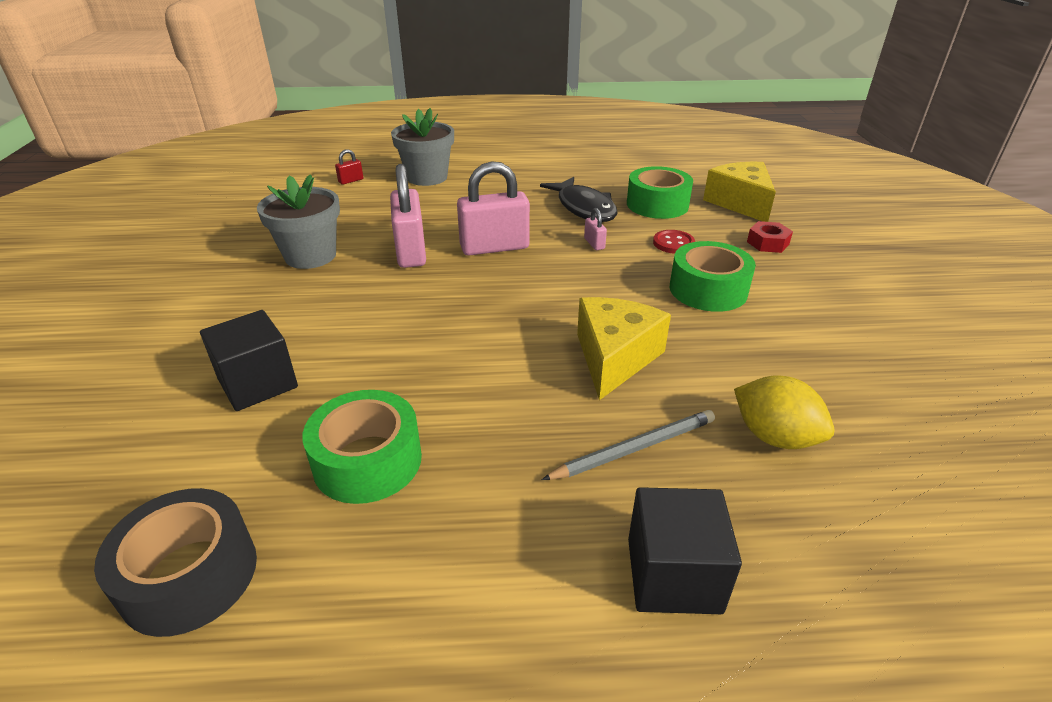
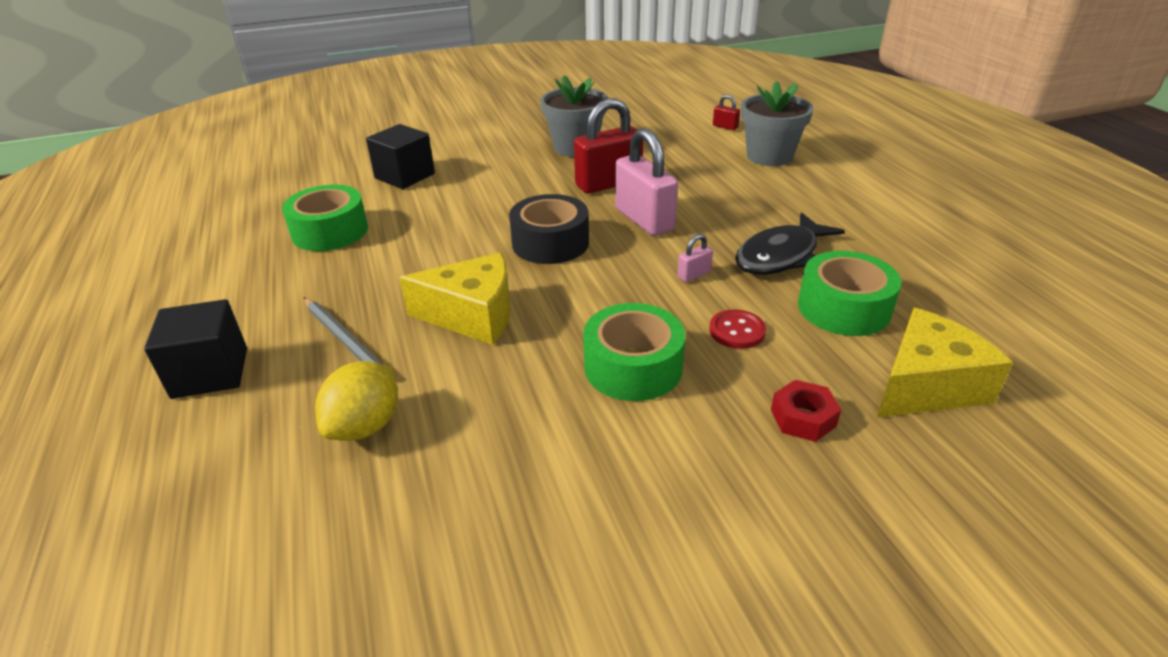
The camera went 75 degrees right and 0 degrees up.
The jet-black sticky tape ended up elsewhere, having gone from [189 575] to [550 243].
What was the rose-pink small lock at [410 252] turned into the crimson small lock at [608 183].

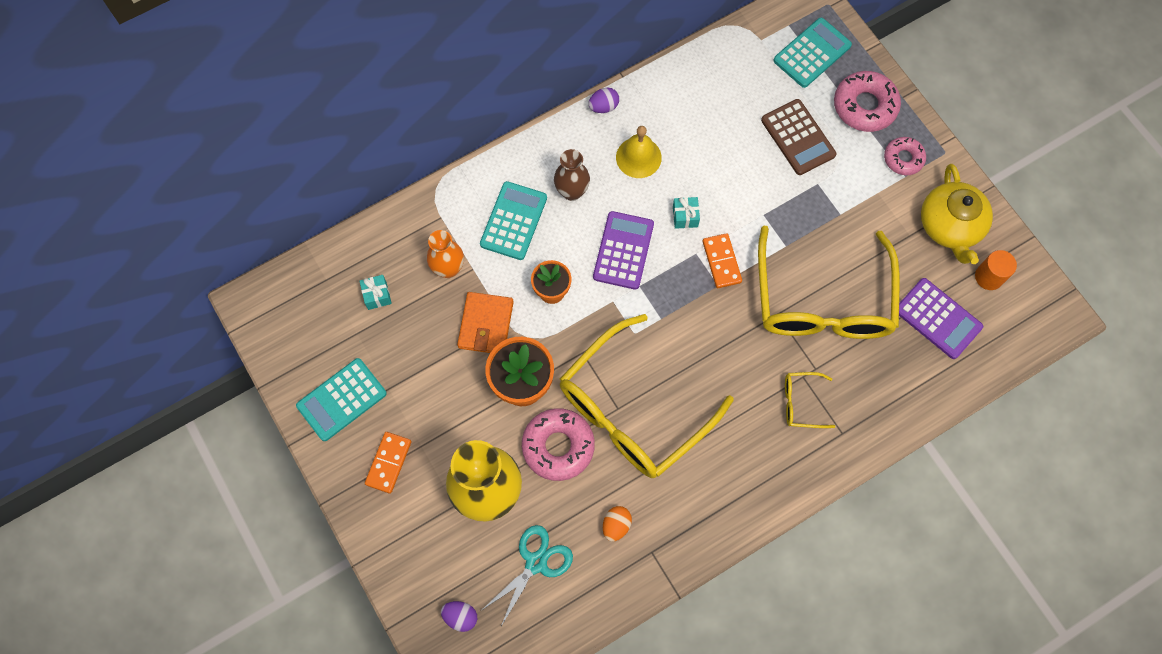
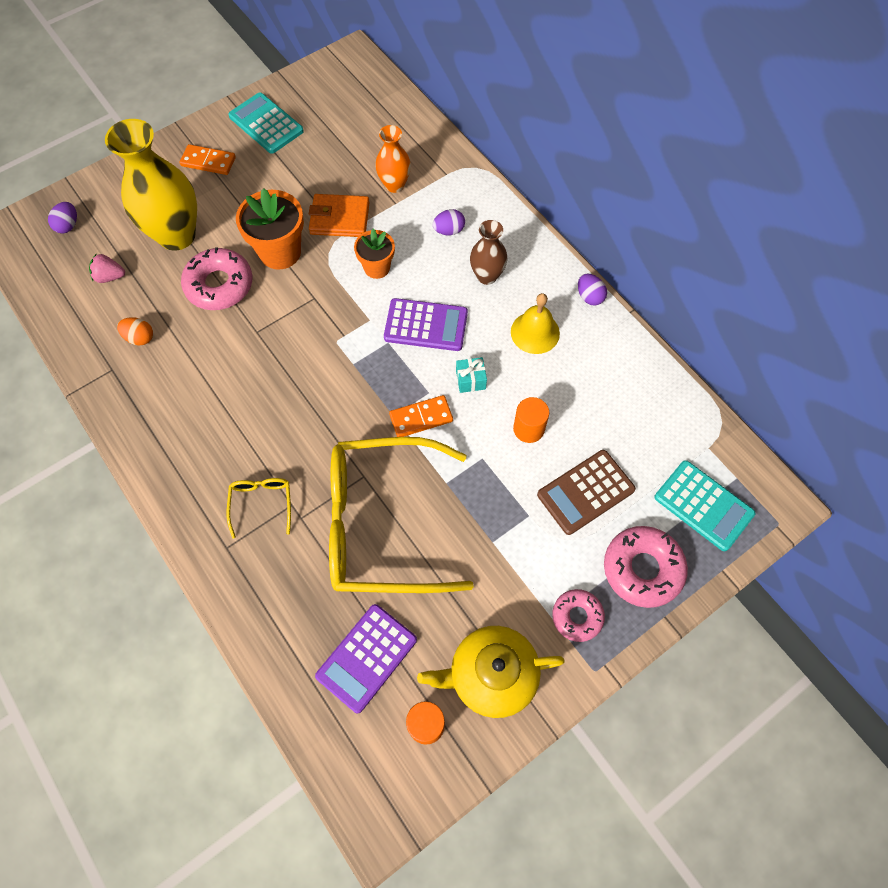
The camera went 85 degrees right and 5 degrees down.
Where the teal shears stood at [536 563], the rose-pink toy strawberry came to stand at [110 277].
Where the teal calculator stood at [513 221], the royal purple toy egg came to stand at [449 230].
The second view gained the bright orange cylinder shape at [528 429].
The second view lost the teal wrapped gift at [377 295].
The second view lost the yellow glasses at [633 409].

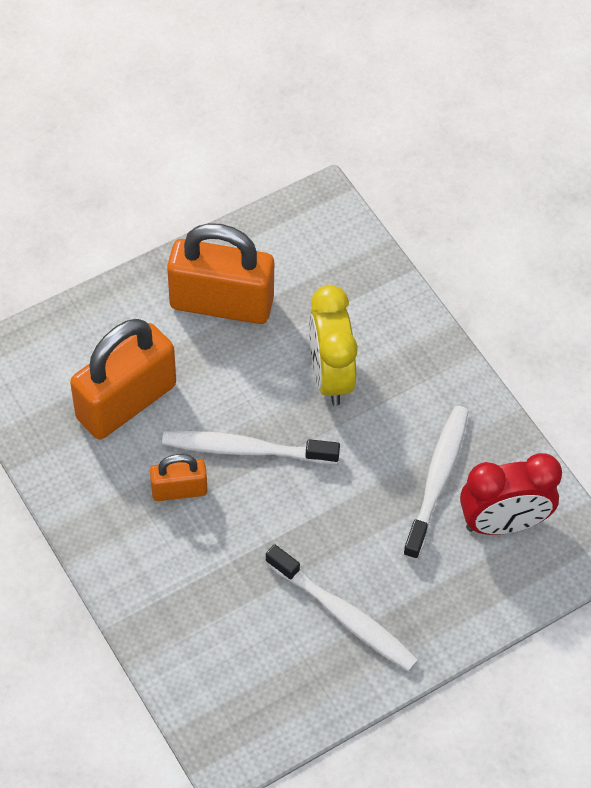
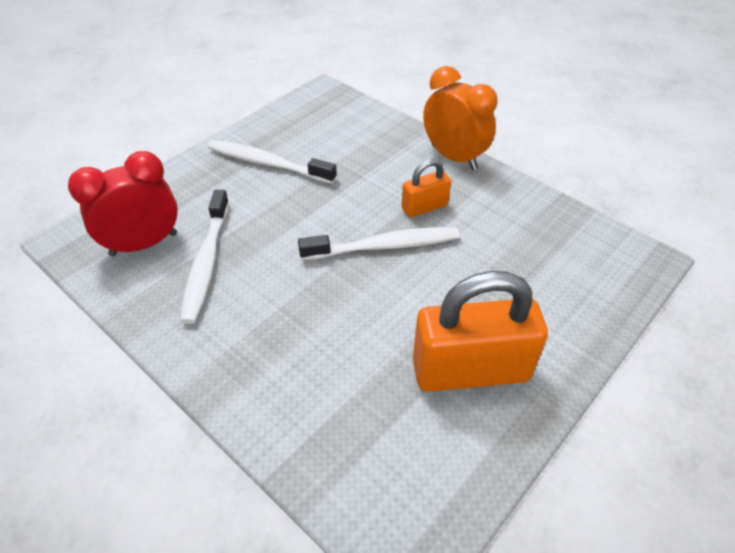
The camera went 165 degrees right and 10 degrees down.
The second view gained the bright orange clock at [453 157].
The second view lost the bright orange small lock at [126 402].
The second view lost the yellow clock at [330 376].

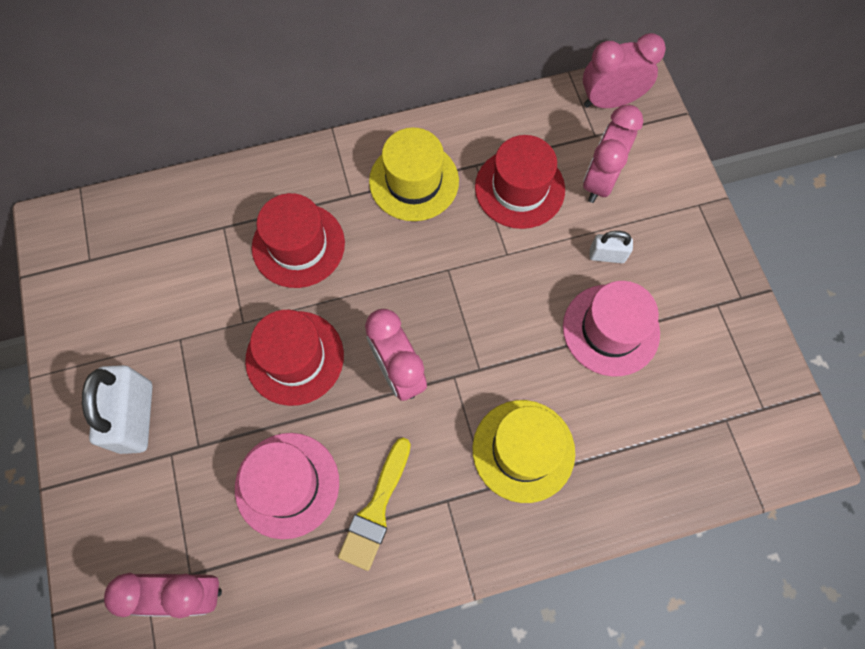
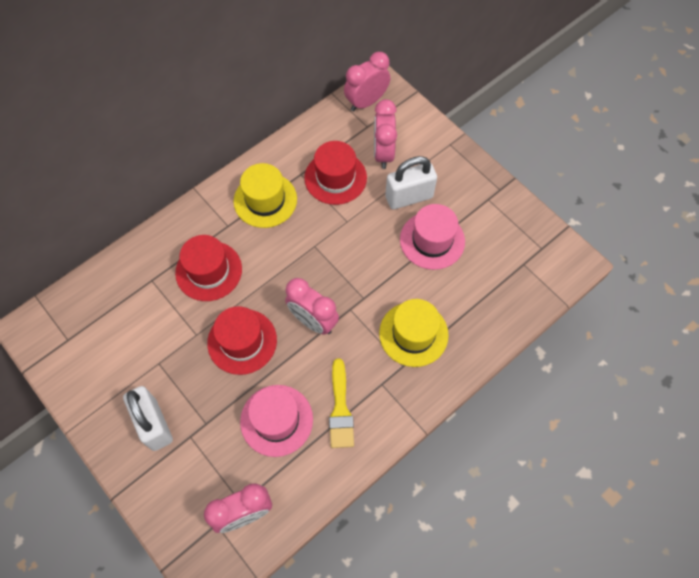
The camera went 25 degrees left and 5 degrees down.
The size of the white small lock at [607 255] changed by a factor of 1.89.

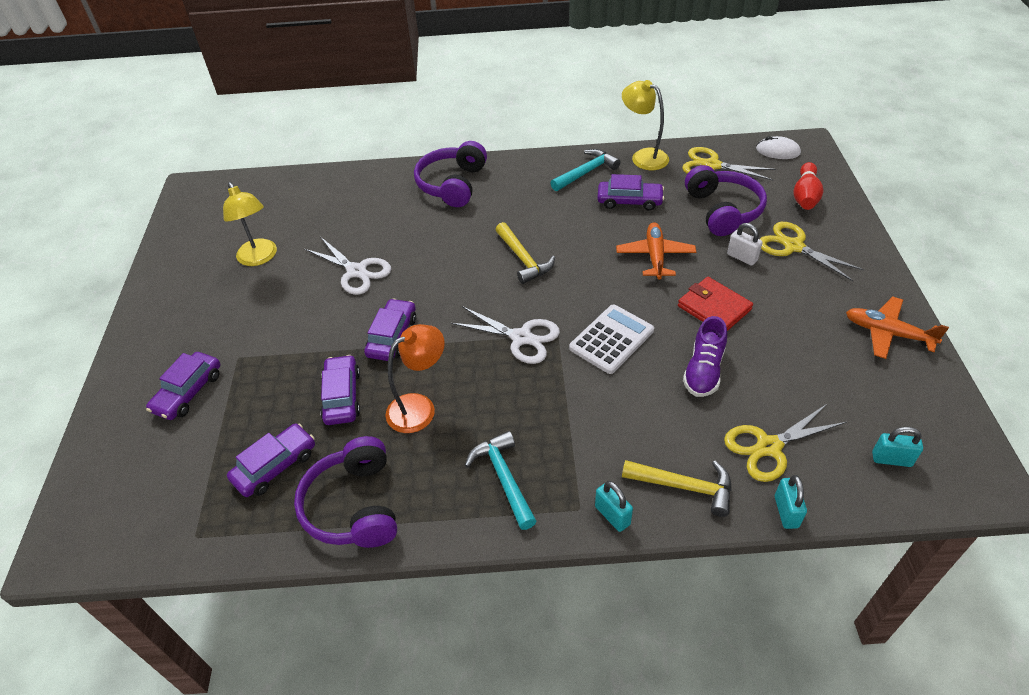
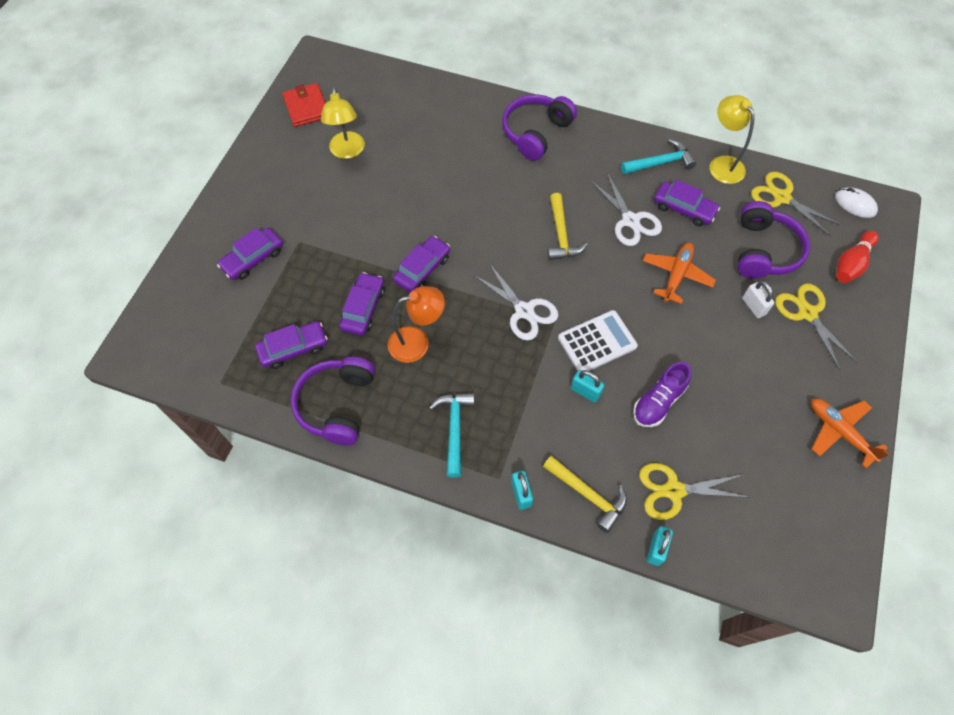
The camera went 20 degrees right and 15 degrees up.
The crimson wallet ended up elsewhere, having gone from [714 308] to [306 107].
The teal small lock ended up elsewhere, having gone from [891 459] to [585 391].
The white shears ended up elsewhere, having gone from [356 271] to [630 221].

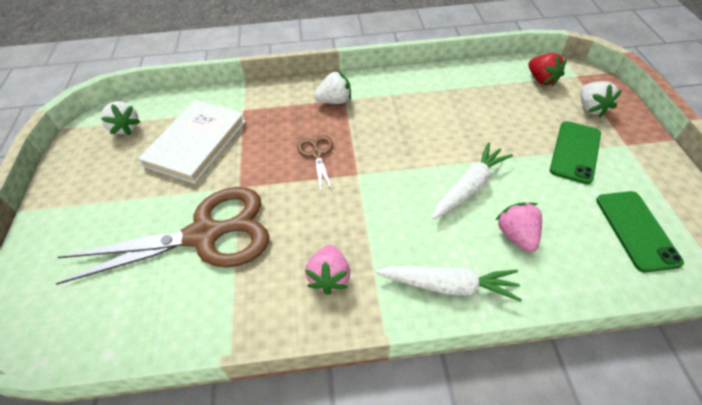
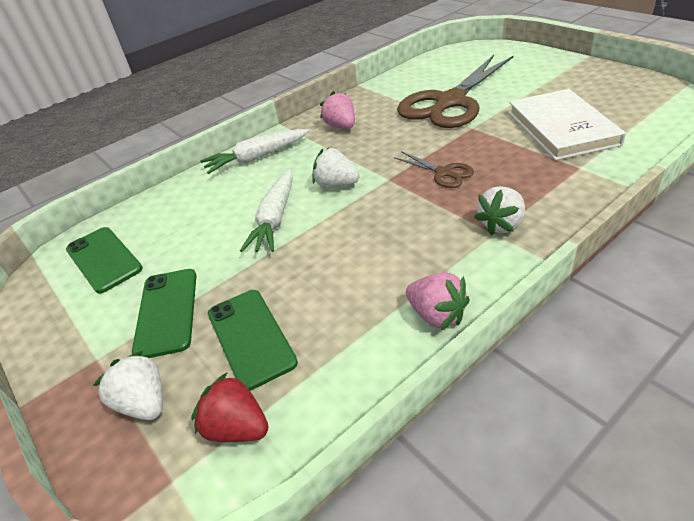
The camera went 150 degrees right and 10 degrees down.
The second view gained the emerald phone at [251 337].
The white toy strawberry ended up elsewhere, having gone from [125 127] to [336 185].
The rose-pink toy strawberry ended up elsewhere, having gone from [516 235] to [437 315].

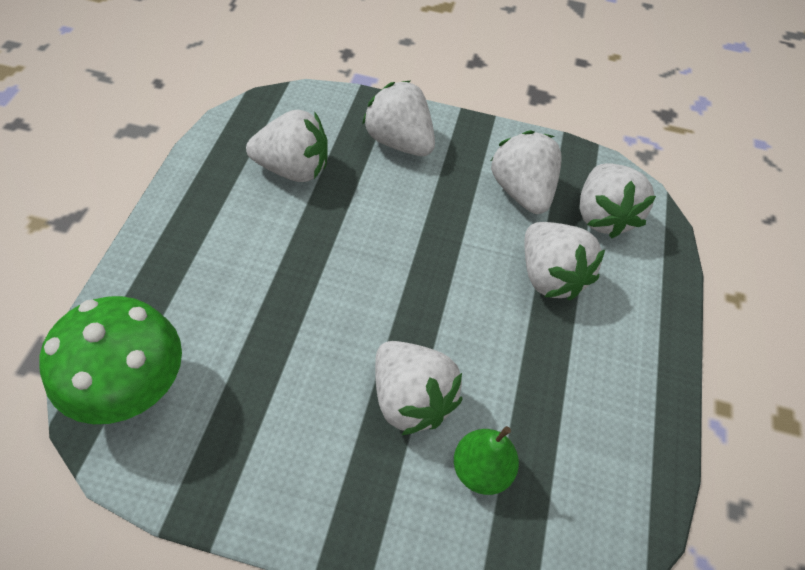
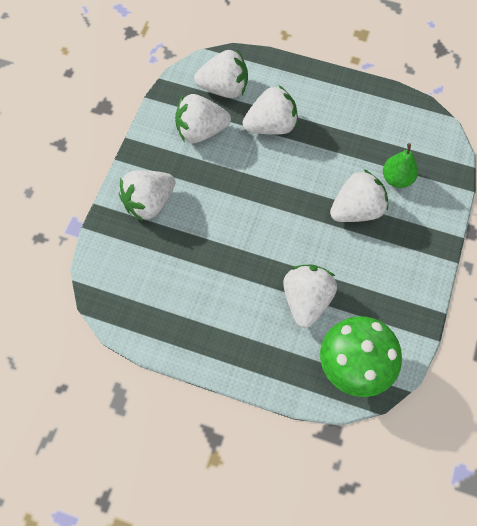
The camera went 80 degrees left and 10 degrees up.
The white toy strawberry ended up elsewhere, having gone from [293 169] to [306 300].

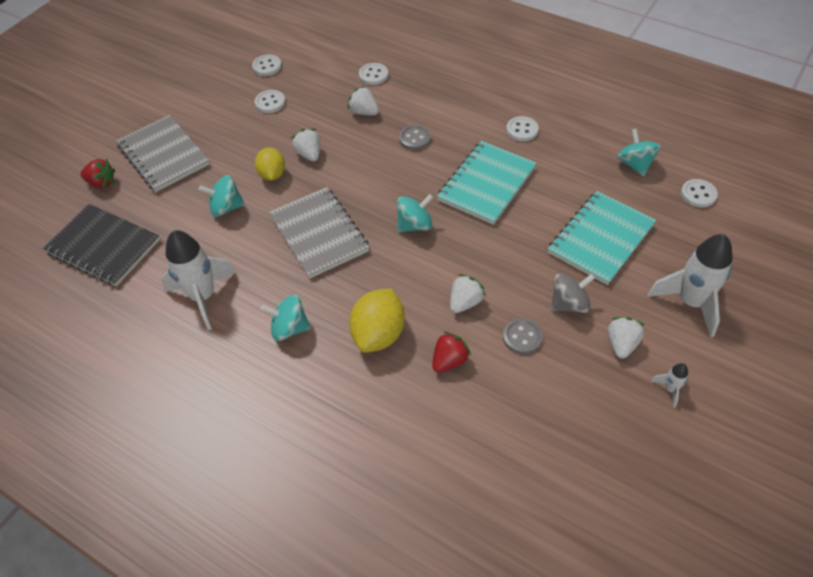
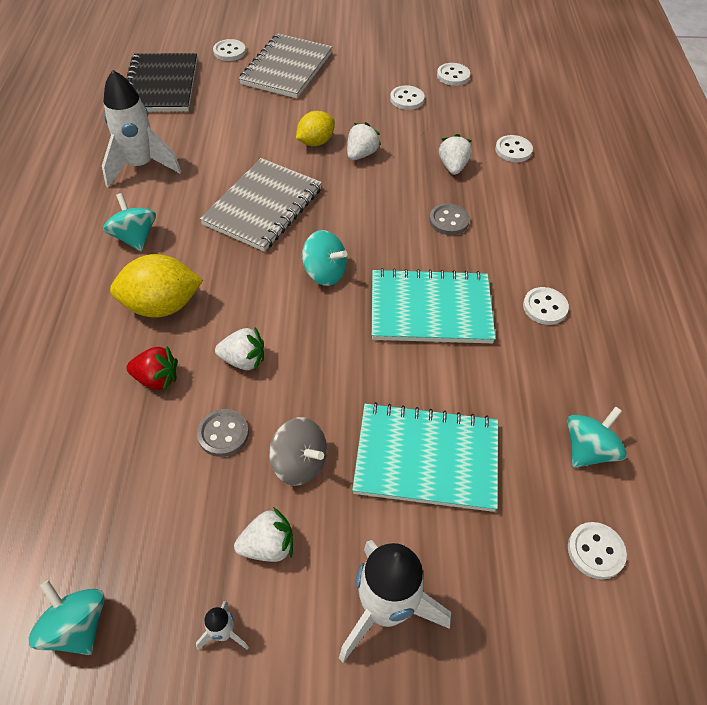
The camera went 55 degrees right and 0 degrees up.
The teal toy top ended up elsewhere, having gone from [226 207] to [77 626].
Where the crimson toy strawberry stood at [102 183], the white shirt button came to stand at [229 51].

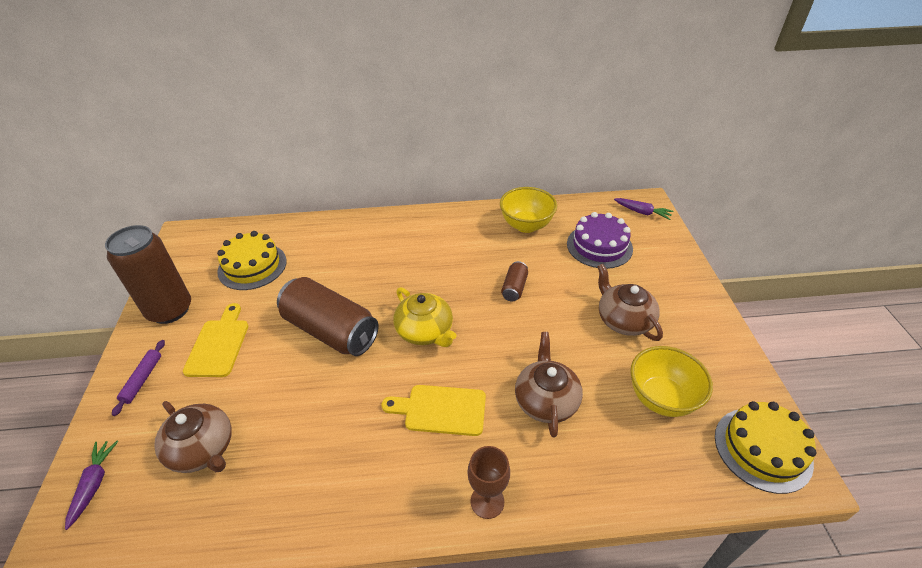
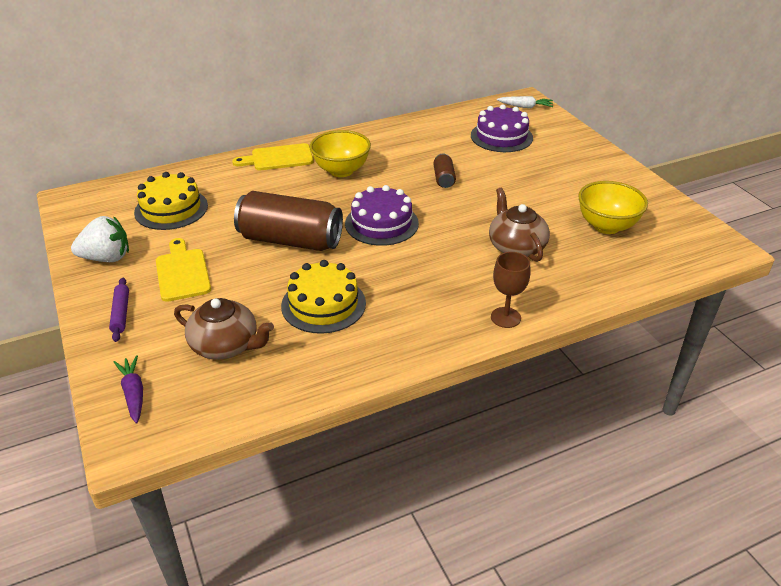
The camera went 20 degrees left and 5 degrees down.
Where the dark brown tin stood at [170 310], the white toy strawberry came to stand at [107 258].
The yellow cutting board ended up elsewhere, having gone from [440 410] to [278 158].
The yellow gateau ended up elsewhere, having gone from [762 449] to [323 304].
The yellow deep dish ended up elsewhere, having gone from [526 225] to [341 171].
Where the yellow tea pot stood at [425 331], the royal purple gateau came to stand at [381 223].
What was the royal purple carrot at [642 212] turned into the white carrot at [525 107].
The second view lost the dark brown tea pot at [623 320].

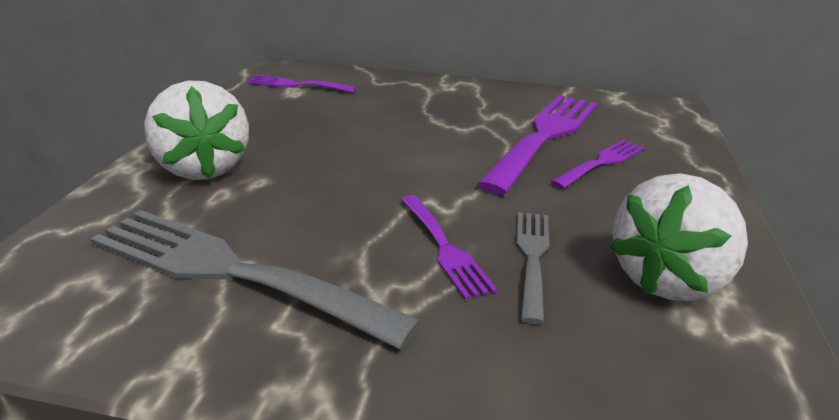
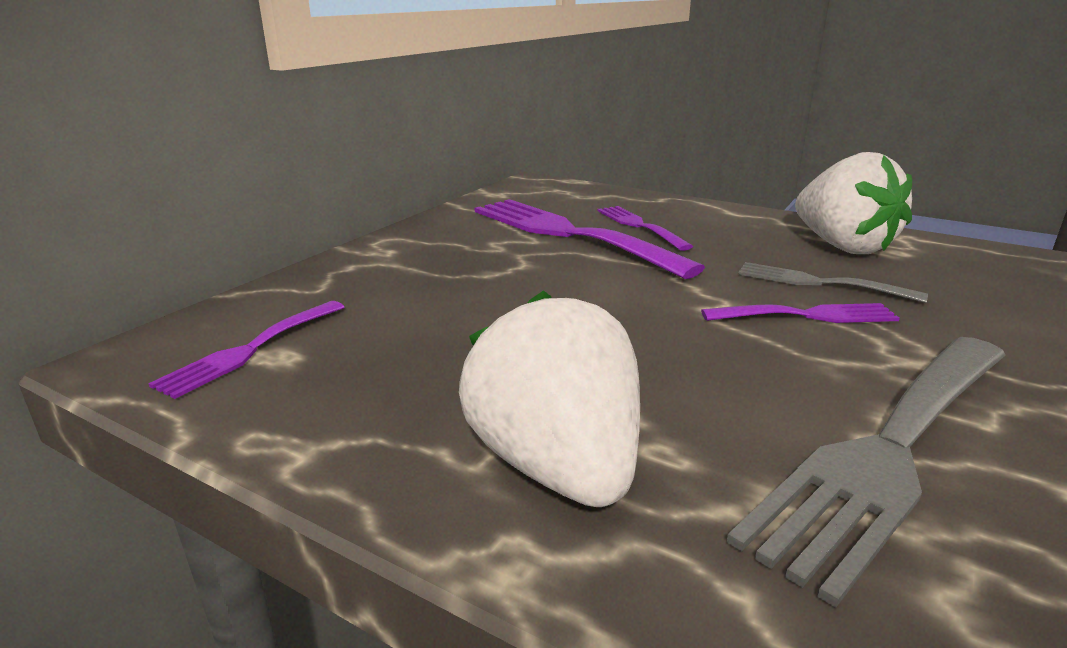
The camera went 70 degrees left and 5 degrees down.
The white toy strawberry at [203 168] ended up facing another way, 105 degrees counterclockwise from before.

